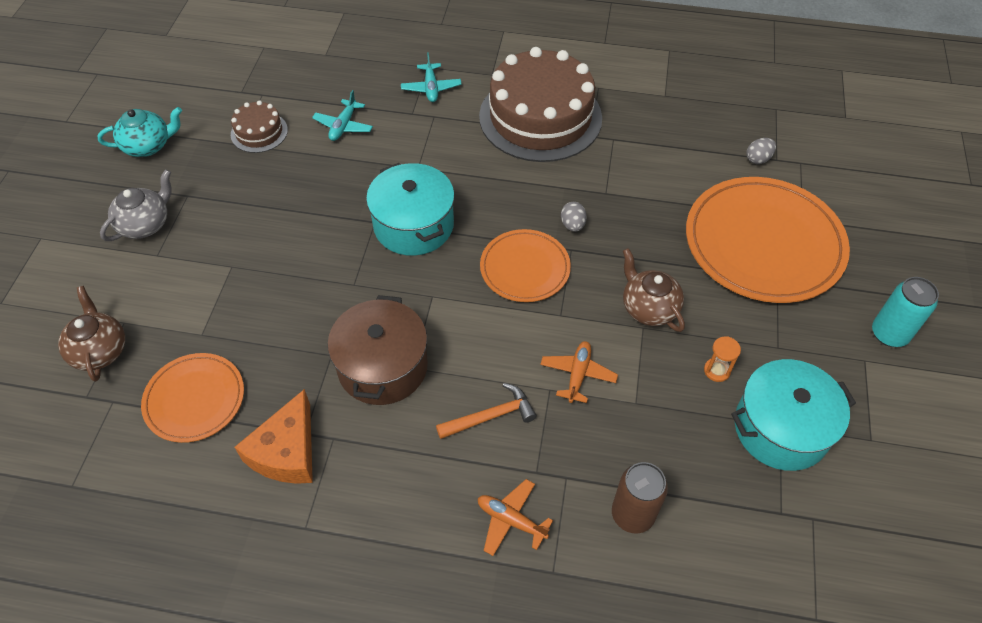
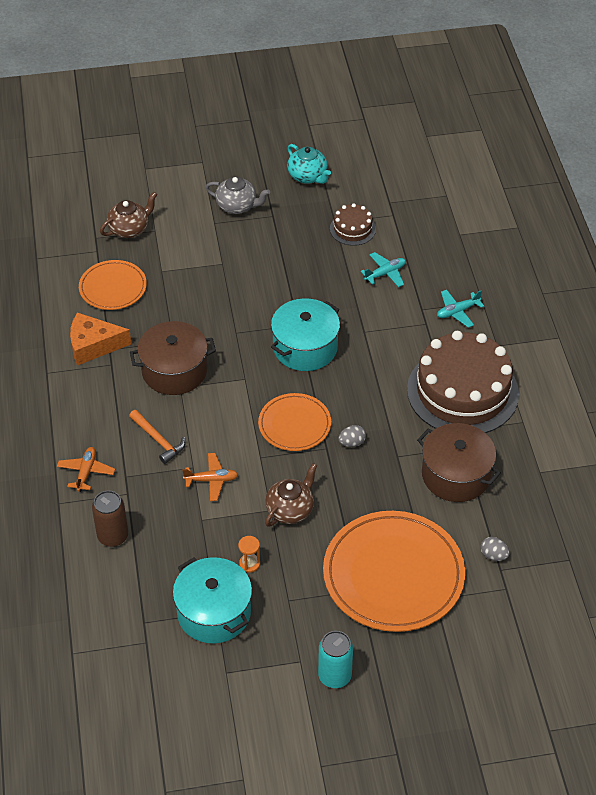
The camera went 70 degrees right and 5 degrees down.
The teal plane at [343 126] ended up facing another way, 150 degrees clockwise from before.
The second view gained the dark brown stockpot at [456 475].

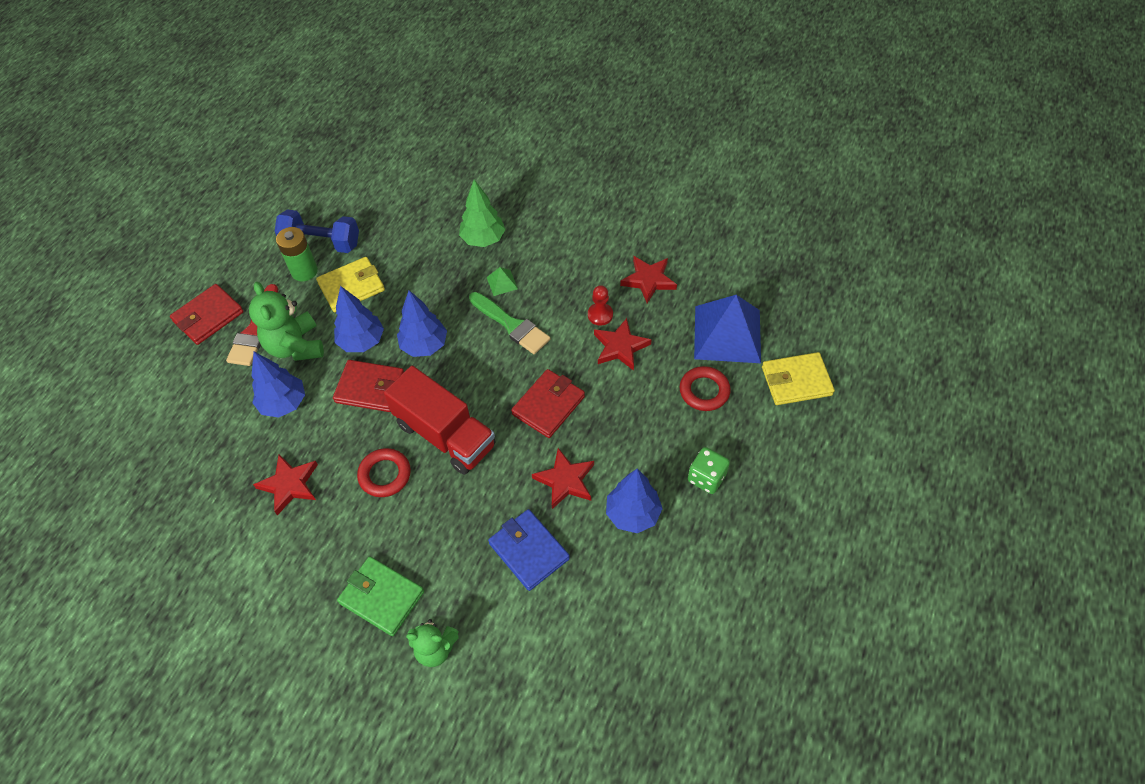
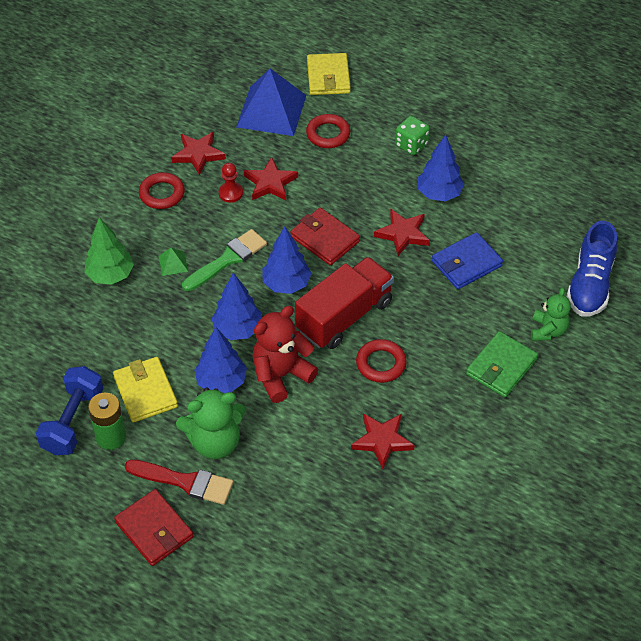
The camera went 85 degrees left and 5 degrees down.
The second view gained the crimson ring at [162 194].
Where the crimson wallet stood at [370 388], the crimson teddy bear came to stand at [281 375].
The blue toy tree ended up elsewhere, having gone from [284 403] to [286 284].
The second view gained the blue shoe at [590 285].

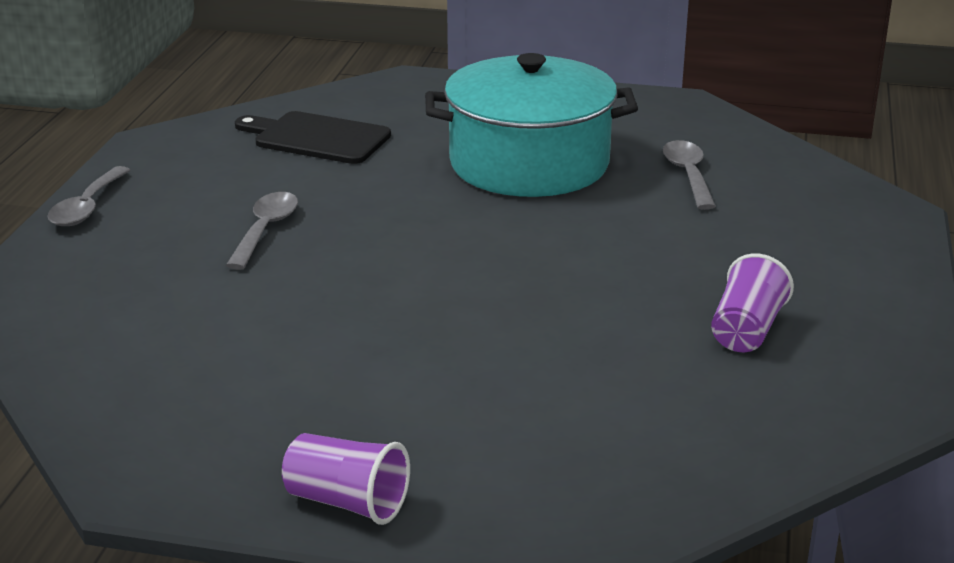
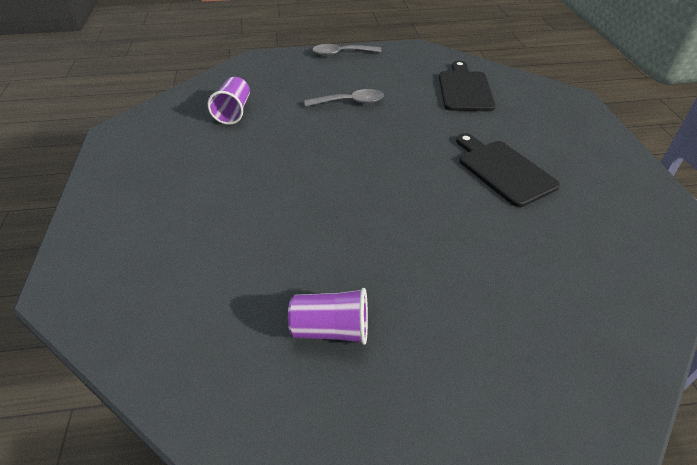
The camera went 70 degrees right and 15 degrees up.
The royal purple beaker ended up elsewhere, having gone from [347 502] to [233 112].
Where the teal stockpot stood at [529 164], the jet-black cutting board came to stand at [503 170].
The second view lost the gray tablespoon at [688 175].

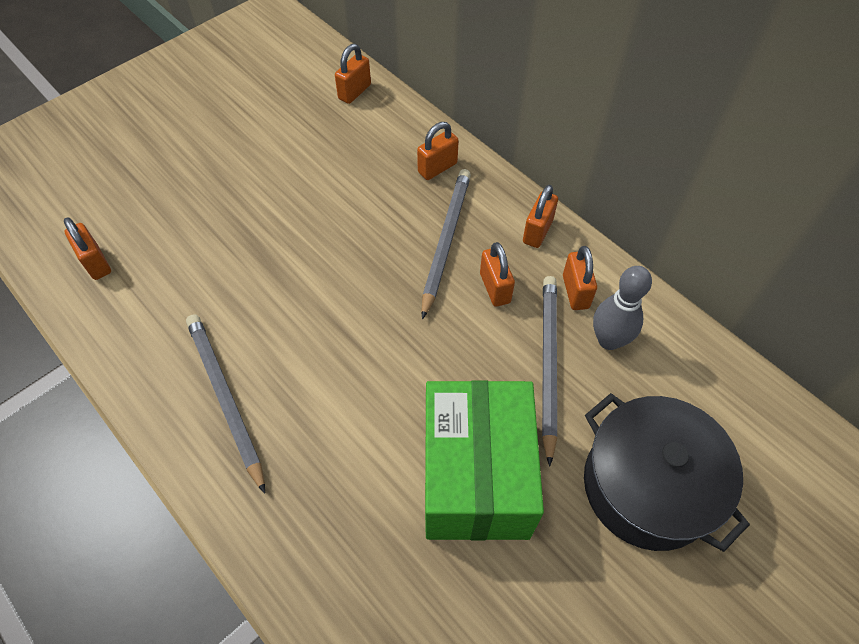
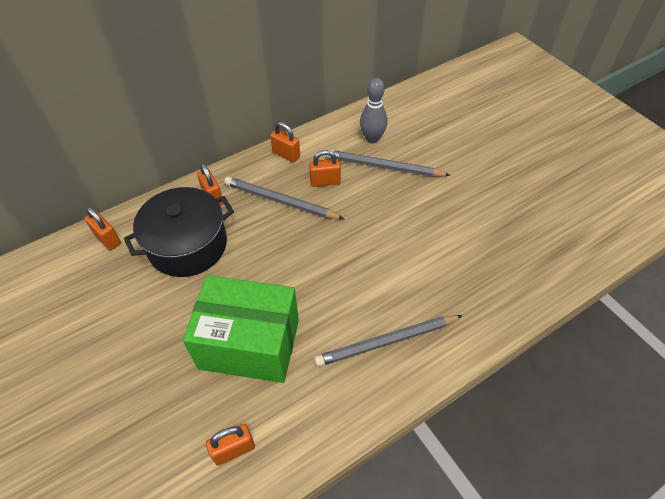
The camera went 80 degrees left and 5 degrees down.
The jet-black stockpot ended up elsewhere, having gone from [647 486] to [188 245].
The emerald box ended up elsewhere, having gone from [476 477] to [249 344].
The second view lost the bright orange small lock at [575 292].

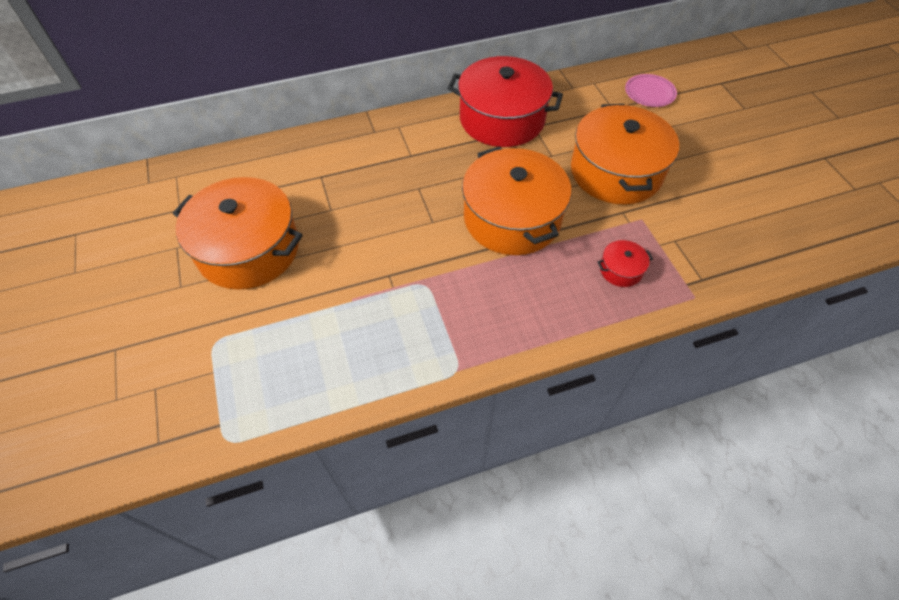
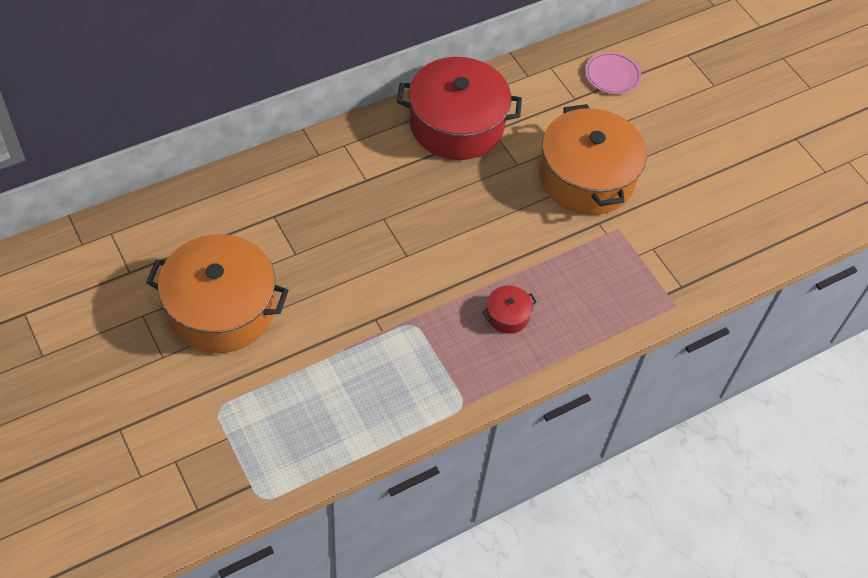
The camera went 15 degrees left and 0 degrees up.
The crimson stockpot ended up elsewhere, having gone from [621 270] to [507 315].
The second view lost the bright orange stockpot at [512 218].

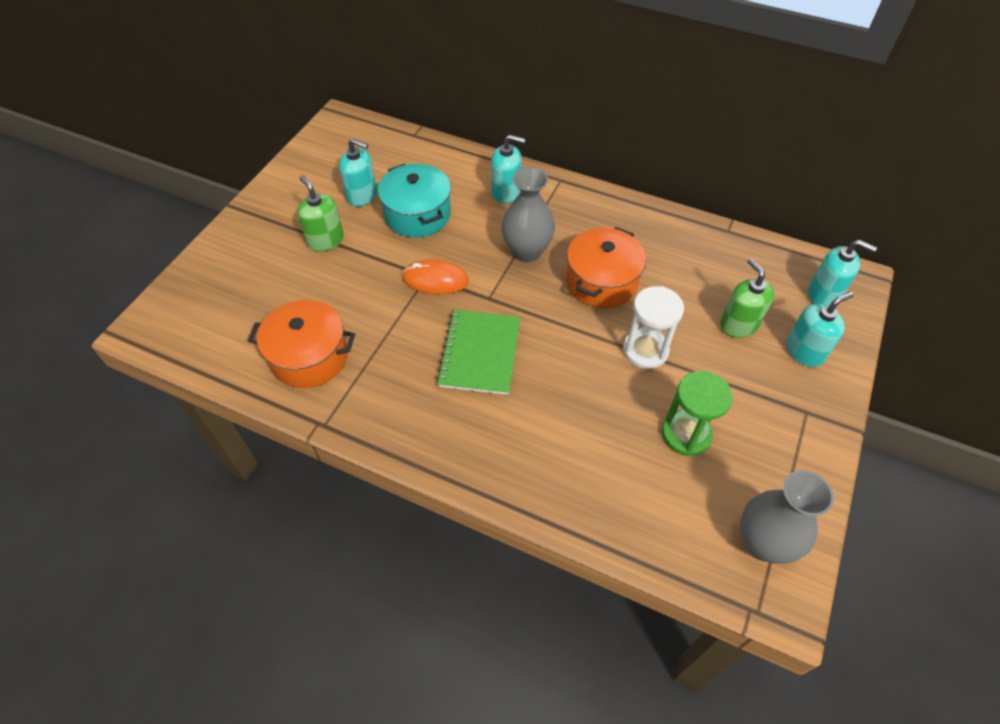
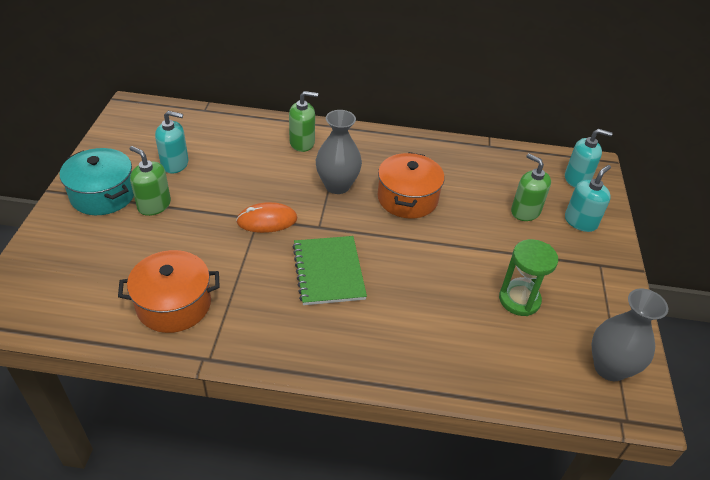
The camera went 20 degrees left and 10 degrees down.
The teal stockpot ended up elsewhere, having gone from [417 214] to [103 195].
What was the teal soap dispenser at [506 192] turned into the emerald soap dispenser at [302 143].
The second view lost the white sandglass at [645 350].

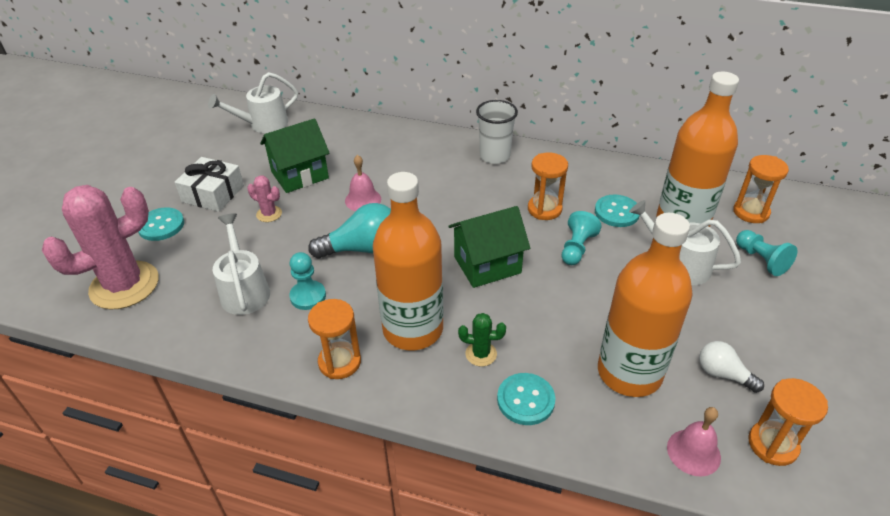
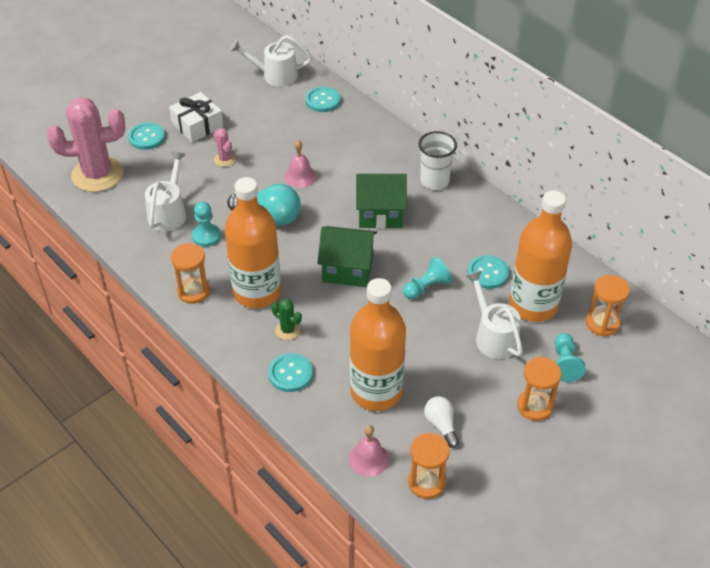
The camera went 30 degrees right and 5 degrees up.
The second view gained the teal shirt button at [322 100].
The emerald cottage ended up elsewhere, having gone from [299 175] to [380 214].
The bright orange sandglass ended up elsewhere, having gone from [544 209] to [534 406].

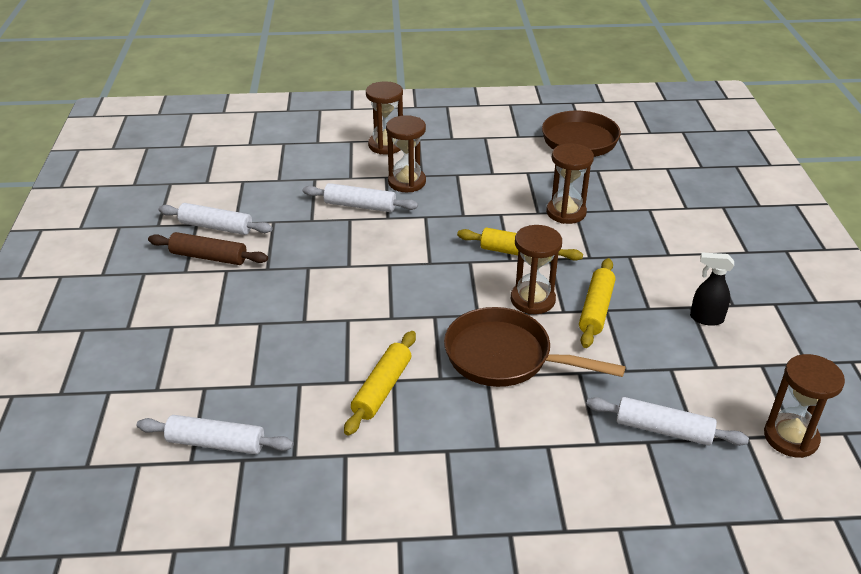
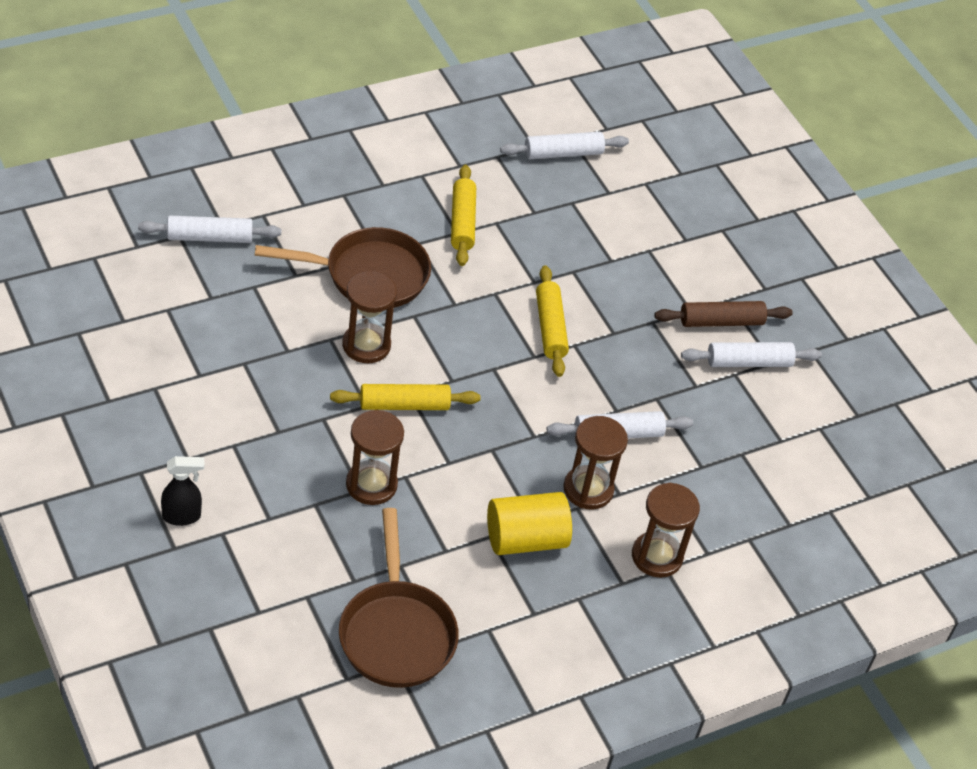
The camera went 150 degrees right and 10 degrees up.
The jet-black spray bottle ended up elsewhere, having gone from [706 318] to [182 516].
The second view gained the yellow cylinder shape at [525 539].
The yellow pastry roller ended up elsewhere, having gone from [596 309] to [550 328].
The second view lost the dark brown sandglass at [791 437].

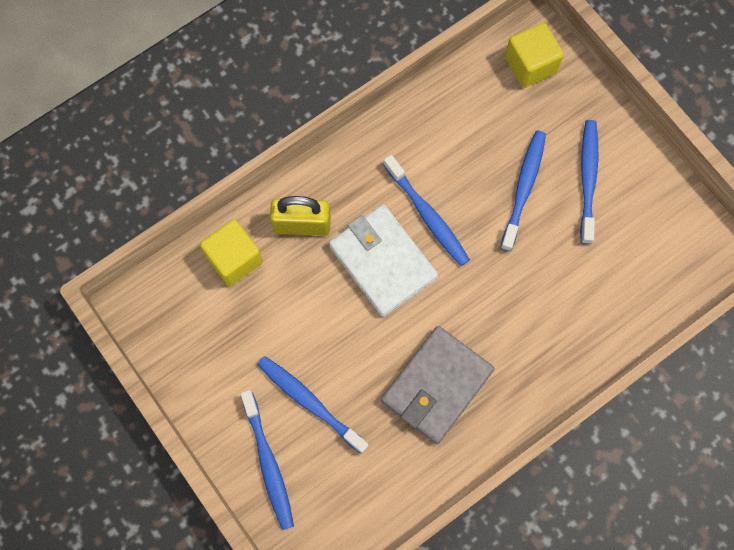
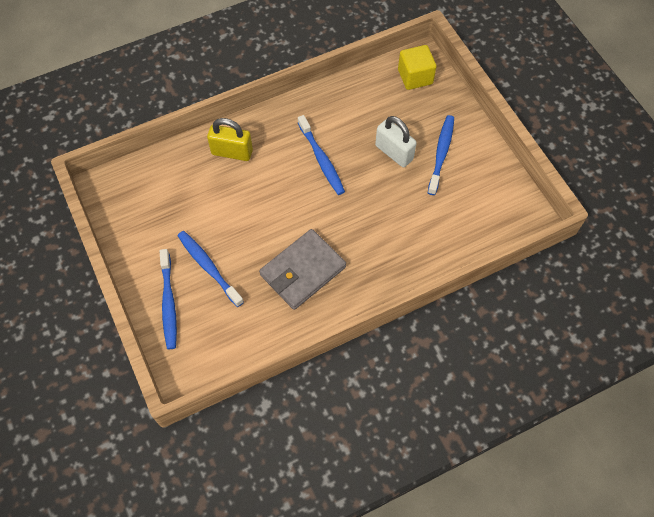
The camera went 10 degrees right and 10 degrees down.
Where the blue dental brush stood at [523 188], the white small lock came to stand at [394 152].
The second view lost the yellow cube at [234 259].
The second view lost the white wallet at [383 262].

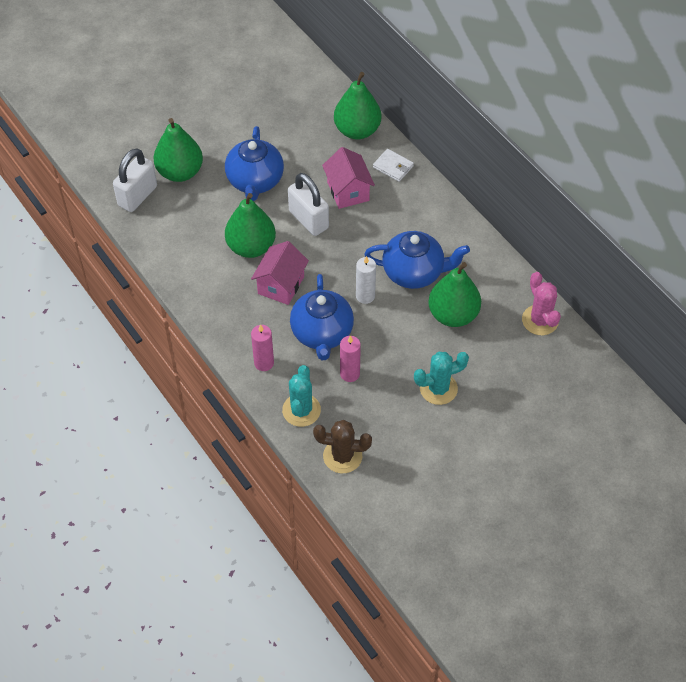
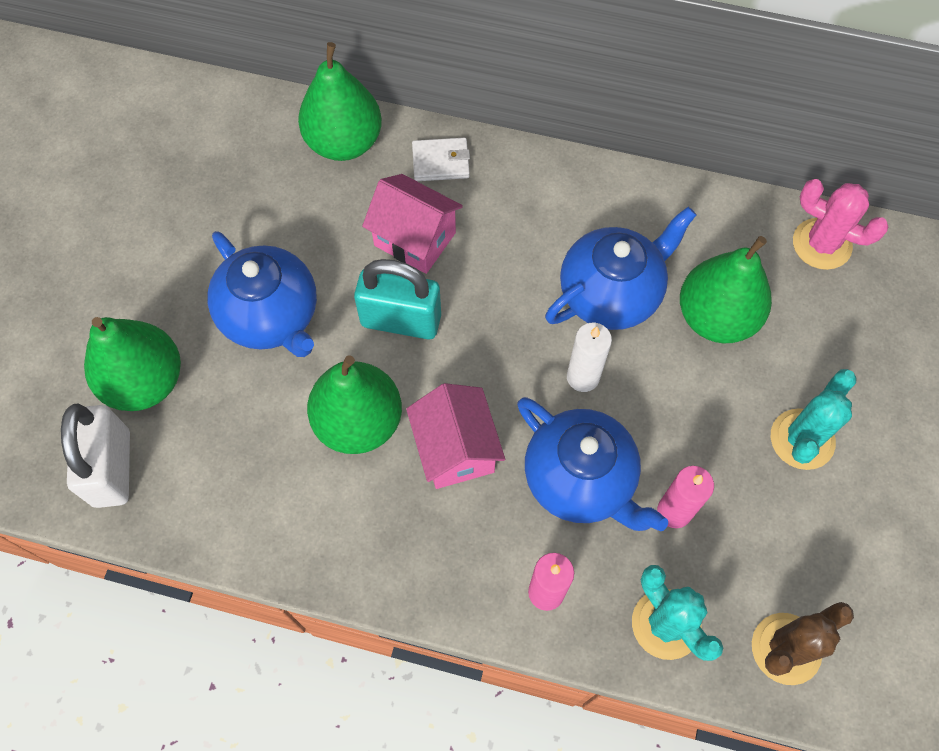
The camera went 40 degrees left and 10 degrees up.
What was the white small lock at [308 220] turned into the teal small lock at [401 320].

